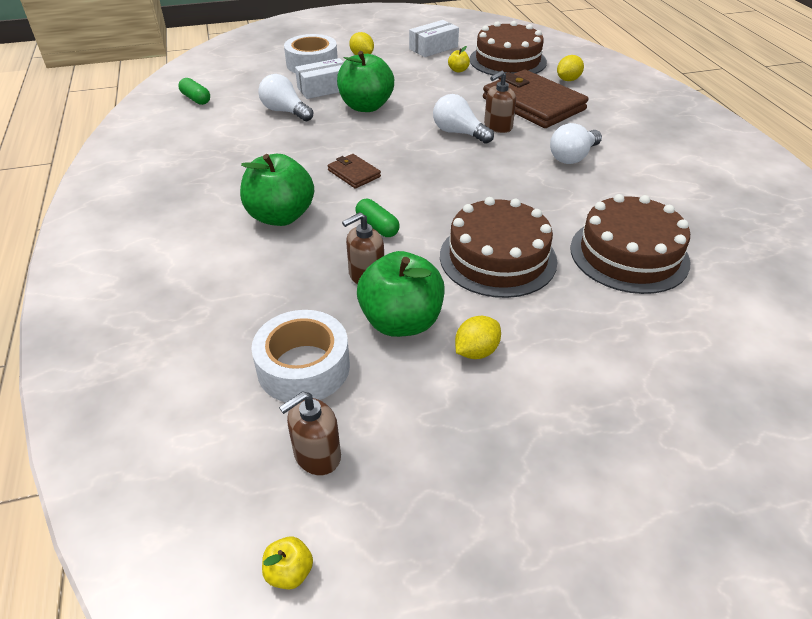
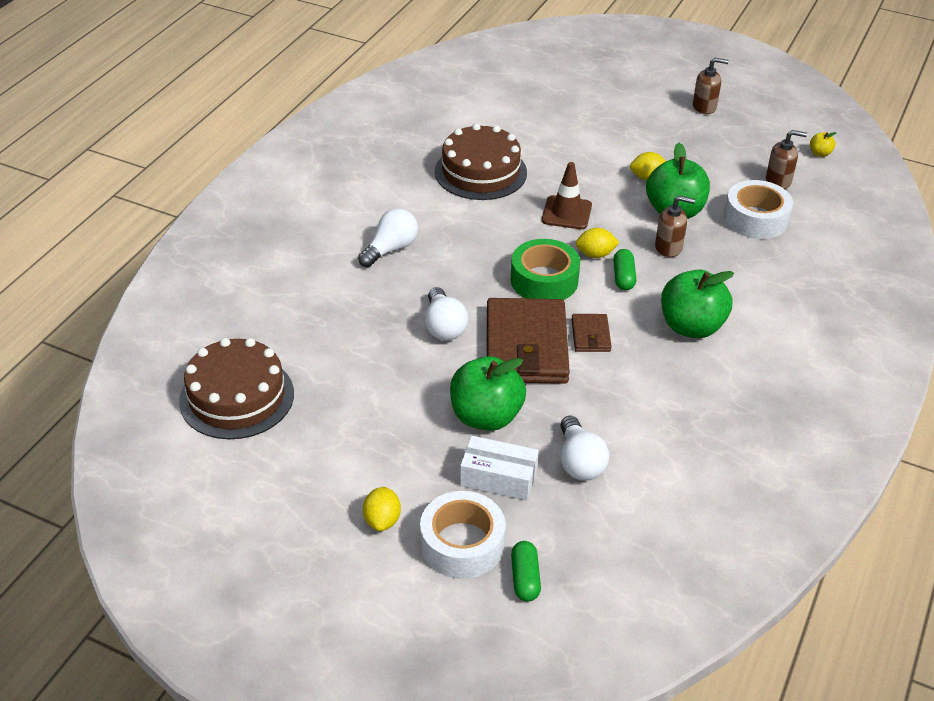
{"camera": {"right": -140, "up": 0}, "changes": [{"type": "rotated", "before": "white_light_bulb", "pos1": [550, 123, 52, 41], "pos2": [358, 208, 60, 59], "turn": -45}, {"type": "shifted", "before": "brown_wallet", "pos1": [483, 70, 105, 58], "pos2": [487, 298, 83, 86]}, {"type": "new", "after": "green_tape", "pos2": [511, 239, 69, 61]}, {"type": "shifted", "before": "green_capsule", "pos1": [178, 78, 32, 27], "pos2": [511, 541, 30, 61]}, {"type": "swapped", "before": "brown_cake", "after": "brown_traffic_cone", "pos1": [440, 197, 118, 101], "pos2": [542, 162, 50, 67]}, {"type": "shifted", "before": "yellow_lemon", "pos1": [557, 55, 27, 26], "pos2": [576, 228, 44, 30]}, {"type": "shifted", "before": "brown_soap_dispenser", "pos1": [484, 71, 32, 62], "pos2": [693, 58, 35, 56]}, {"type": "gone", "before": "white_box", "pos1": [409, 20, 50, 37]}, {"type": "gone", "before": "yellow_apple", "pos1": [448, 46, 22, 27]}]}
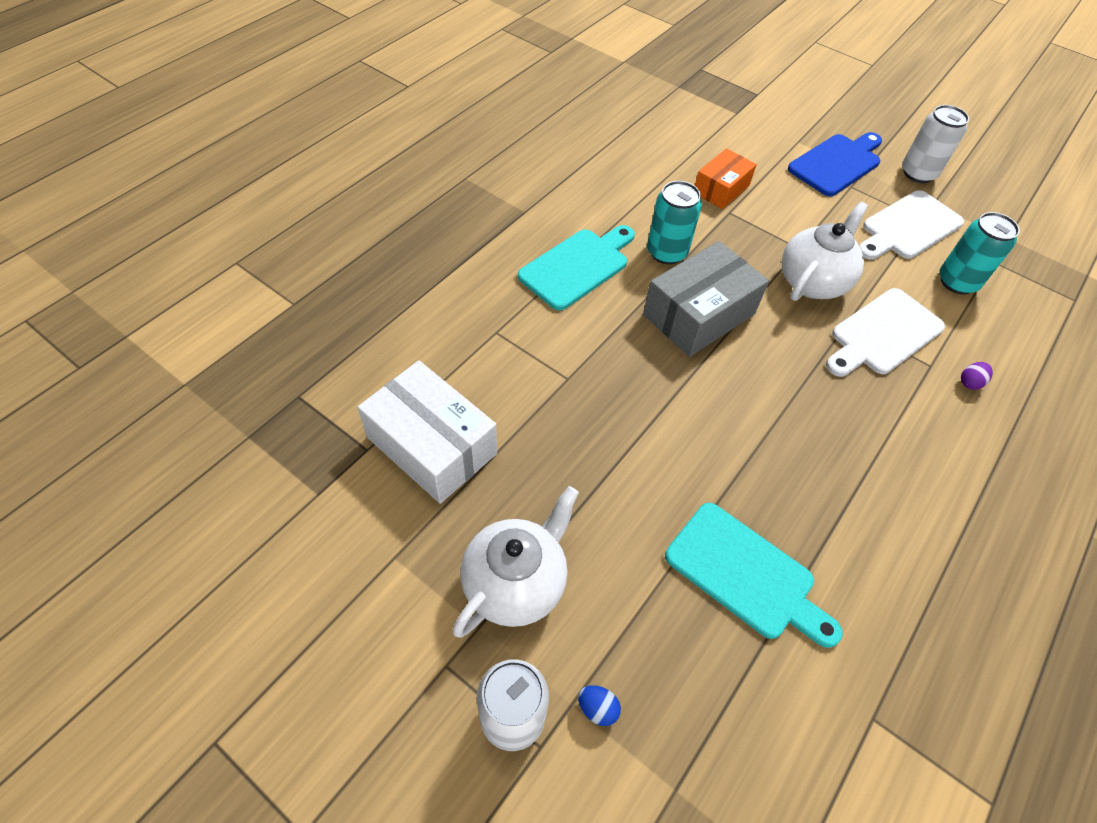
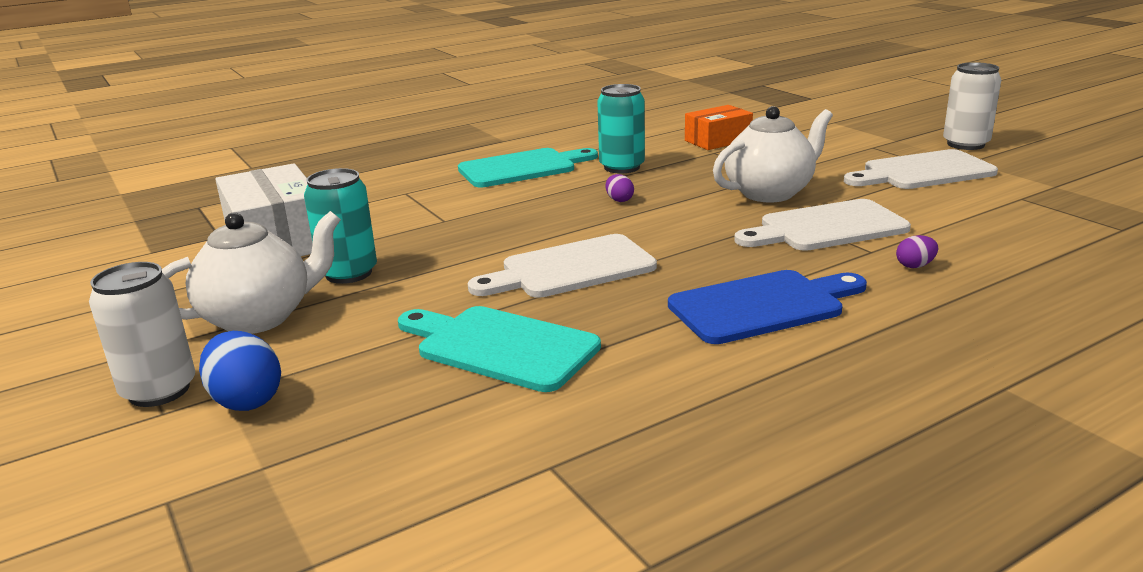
{"camera": {"right": 25, "up": -30}, "changes": [{"type": "scaled", "before": "blue_egg", "pos1": [578, 685, 43, 41], "pos2": [199, 331, 82, 80], "scale": 1.83}, {"type": "shifted", "before": "turquoise_can", "pos1": [940, 212, 80, 83], "pos2": [304, 168, 73, 116]}, {"type": "rotated", "before": "turquoise_cutting_board", "pos1": [665, 503, 178, 145], "pos2": [398, 306, 203, 86], "turn": 150}, {"type": "new", "after": "white_cutting_board", "pos2": [468, 234, 189, 64]}, {"type": "swapped", "before": "grey_box", "after": "purple_egg", "pos1": [643, 241, 126, 116], "pos2": [606, 174, 28, 28]}, {"type": "shifted", "before": "blue_cutting_board", "pos1": [788, 132, 94, 64], "pos2": [668, 270, 199, 74]}]}
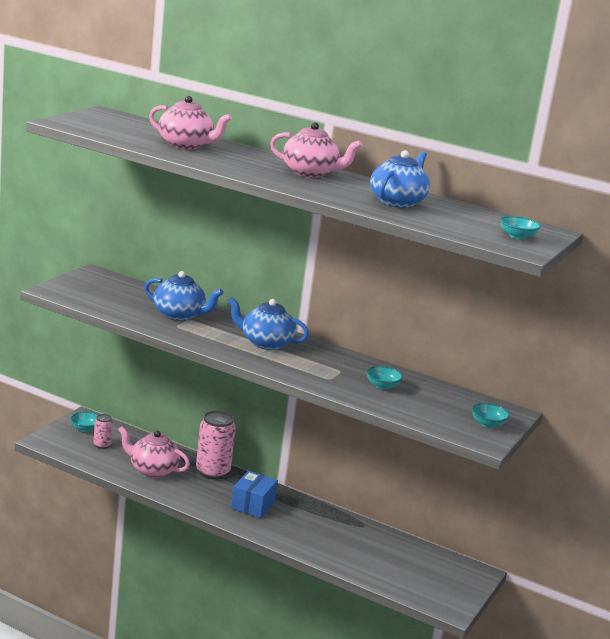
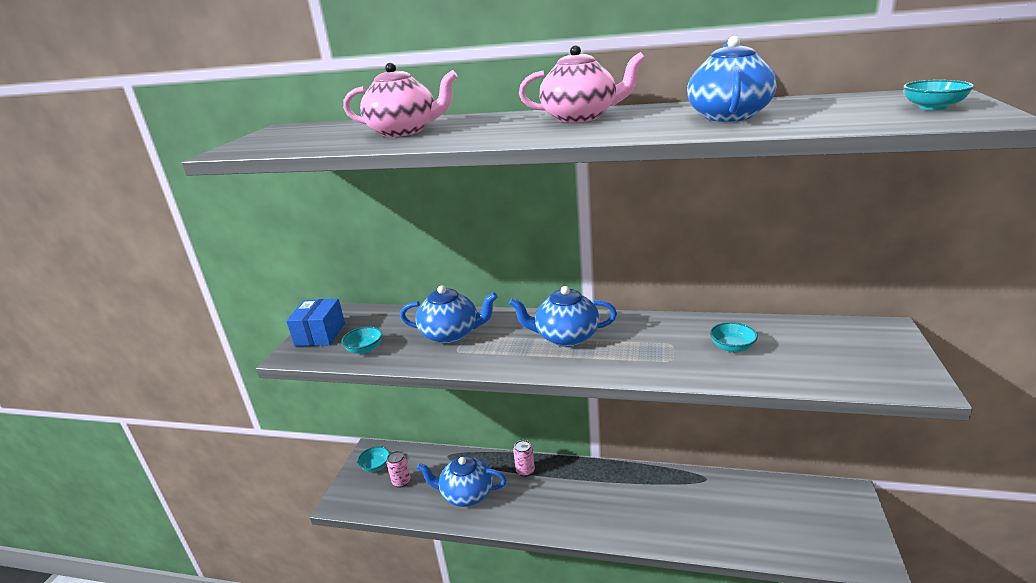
{"camera": {"right": -10, "up": 5}, "changes": [{"type": "shifted", "before": "blue_box", "pos1": [231, 471, 47, 47], "pos2": [286, 299, 59, 47]}, {"type": "shifted", "before": "turquoise_bowl", "pos1": [472, 403, 38, 25], "pos2": [341, 327, 41, 27]}, {"type": "repainted", "before": "pink_teapot", "after": "blue_teapot", "pos1": [118, 426, 72, 52], "pos2": [417, 456, 90, 51]}, {"type": "scaled", "before": "pink_can", "pos1": [196, 410, 40, 70], "pos2": [513, 440, 22, 37], "scale": 0.52}]}
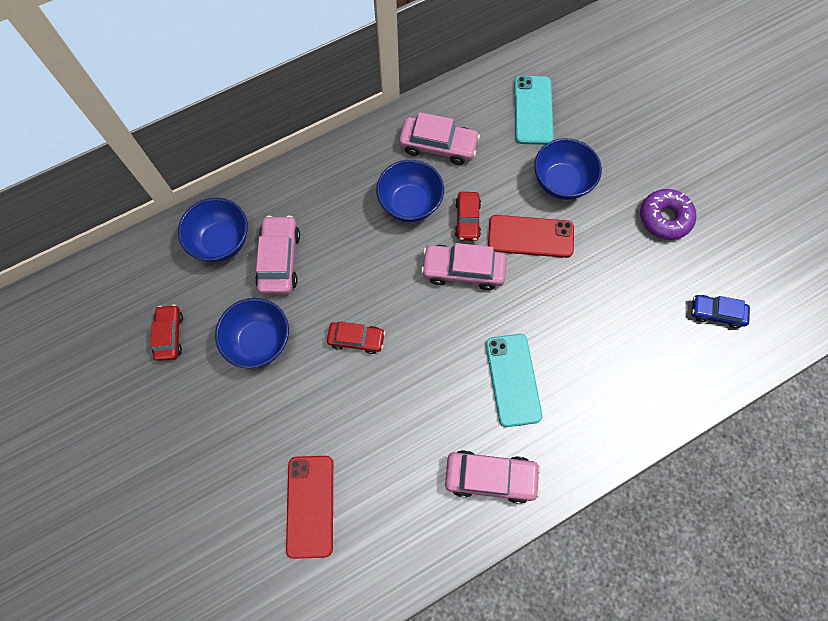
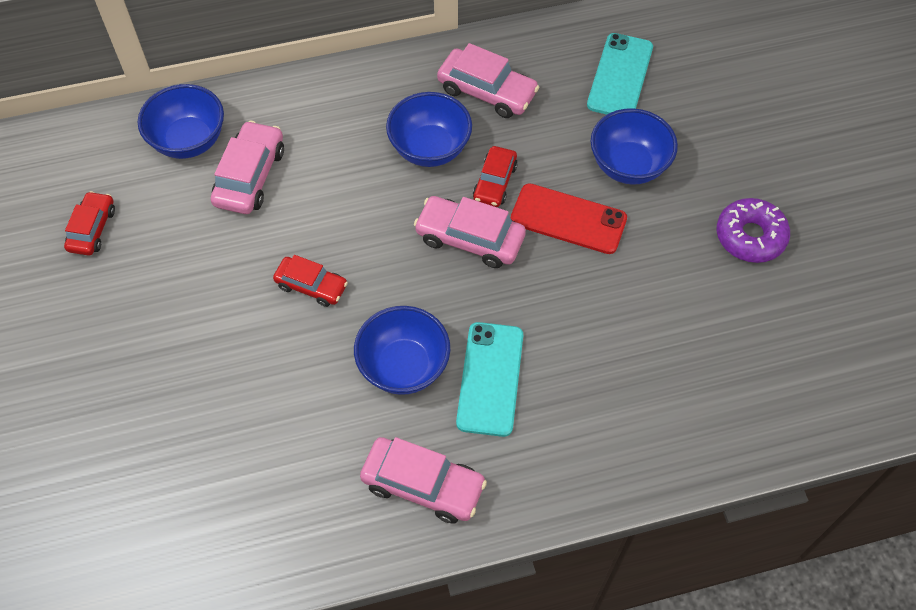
{"camera": {"right": 15, "up": -10}, "changes": [{"type": "shifted", "before": "blue_bowl", "pos1": [215, 298, 74, 71], "pos2": [354, 306, 96, 89]}, {"type": "gone", "before": "red_phone", "pos1": [286, 456, 47, 103]}, {"type": "gone", "before": "blue_car", "pos1": [692, 295, 58, 34]}]}
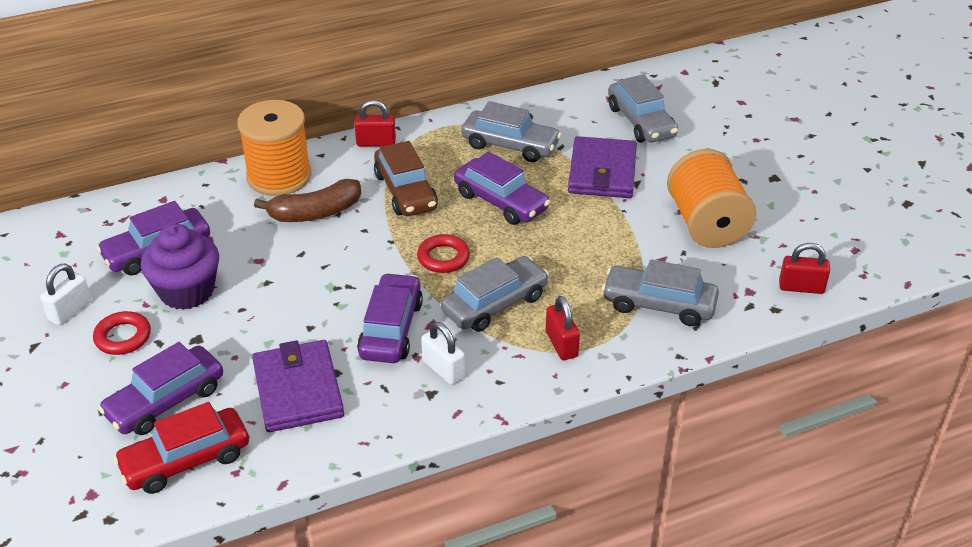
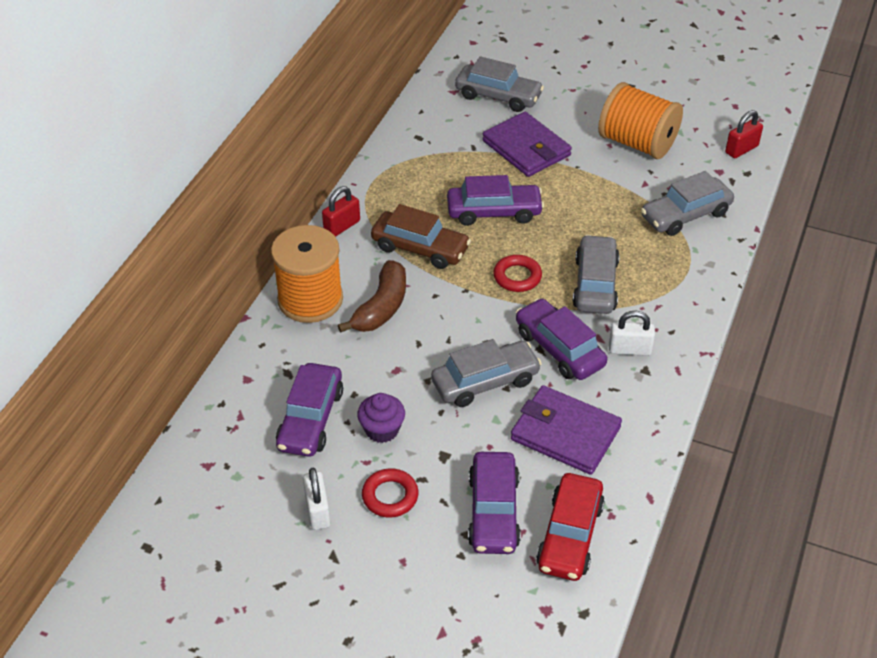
{"camera": {"right": -45, "up": 5}, "changes": [{"type": "scaled", "before": "purple_cupcake", "pos1": [141, 224, 78, 86], "pos2": [357, 393, 48, 50], "scale": 0.62}, {"type": "shifted", "before": "grey_car", "pos1": [462, 101, 99, 61], "pos2": [431, 339, 111, 68]}, {"type": "gone", "before": "red_padlock", "pos1": [546, 296, 34, 64]}]}
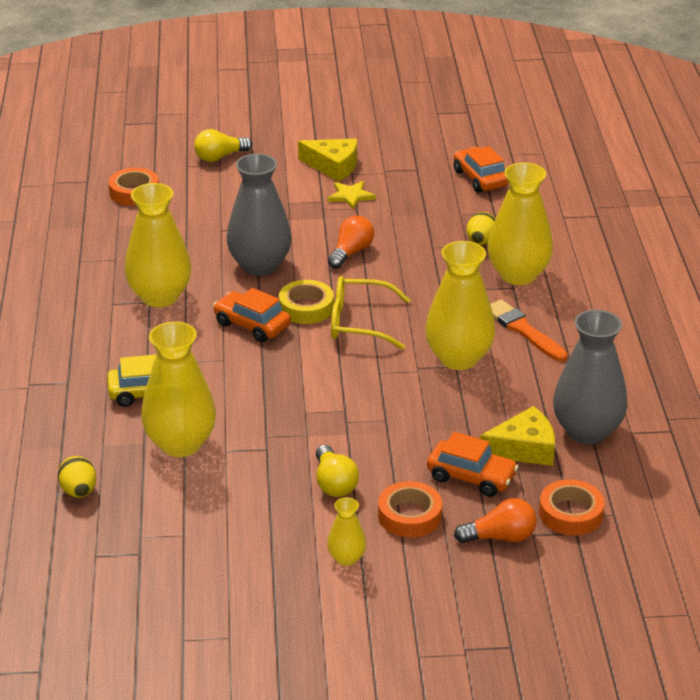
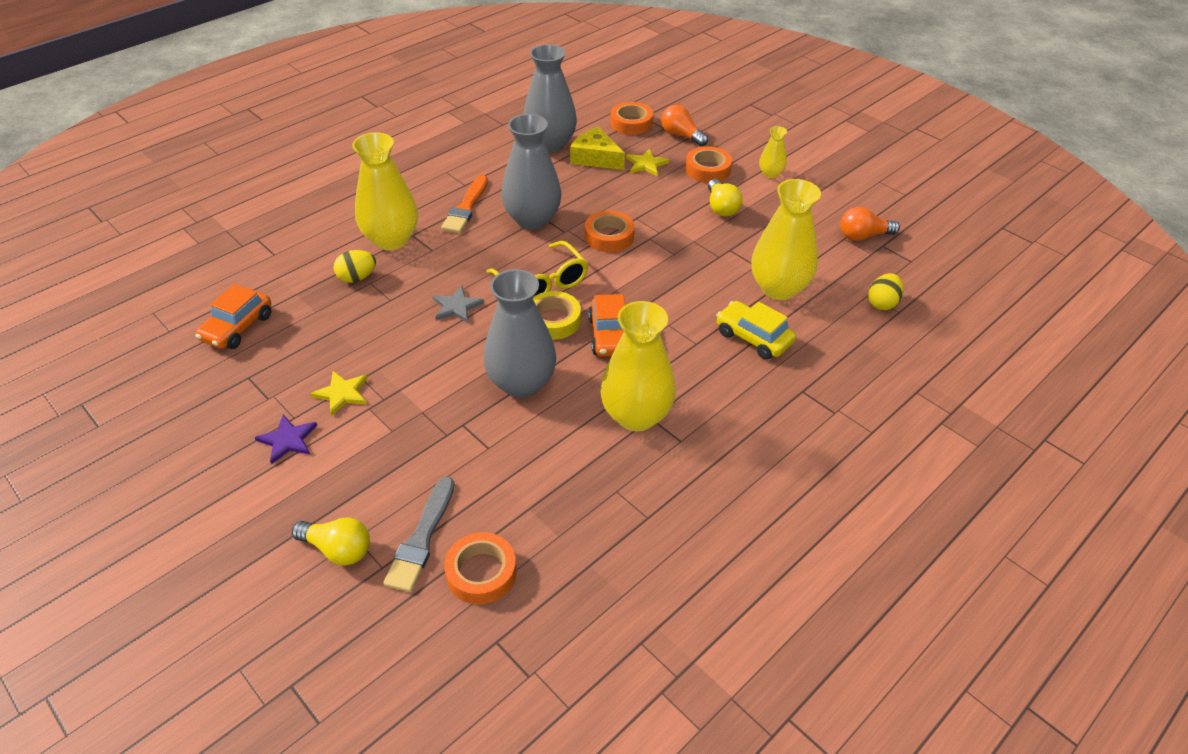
{"camera": {"right": -130, "up": 10}, "changes": [{"type": "swapped", "before": "yellow_cheese", "after": "purple_star", "pos1": [298, 138, 59, 44], "pos2": [255, 414, 62, 51]}, {"type": "new", "after": "grey_brush", "pos2": [383, 476, 72, 116]}, {"type": "new", "after": "grey_star", "pos2": [433, 286, 51, 37]}, {"type": "repainted", "before": "yellow_vase", "after": "grey_vase", "pos1": [425, 241, 70, 129], "pos2": [501, 114, 61, 115]}, {"type": "new", "after": "orange_tape", "pos2": [585, 211, 49, 41]}, {"type": "swapped", "before": "orange_car", "after": "yellow_star", "pos1": [427, 432, 92, 65], "pos2": [626, 149, 43, 27]}, {"type": "rotated", "before": "yellow_light_bulb", "pos1": [316, 445, 43, 52], "pos2": [708, 179, 34, 38], "turn": 135}, {"type": "shifted", "before": "orange_light_bulb", "pos1": [328, 216, 46, 53], "pos2": [841, 207, 59, 34]}]}
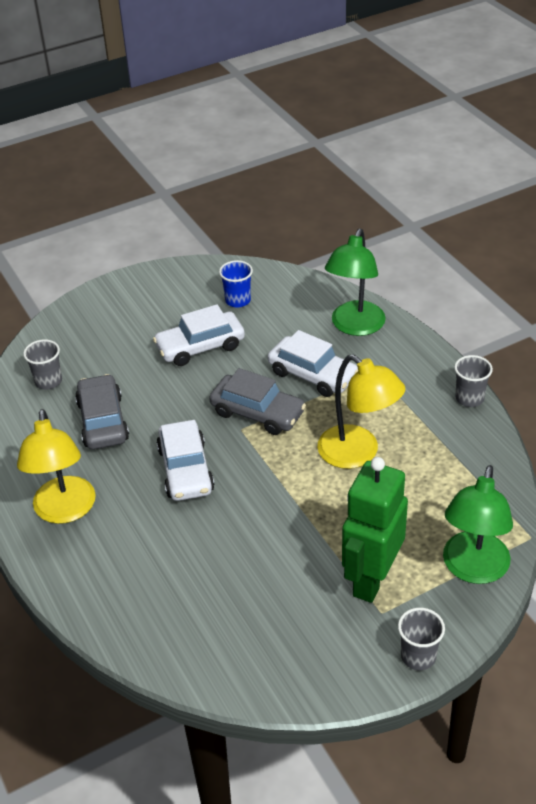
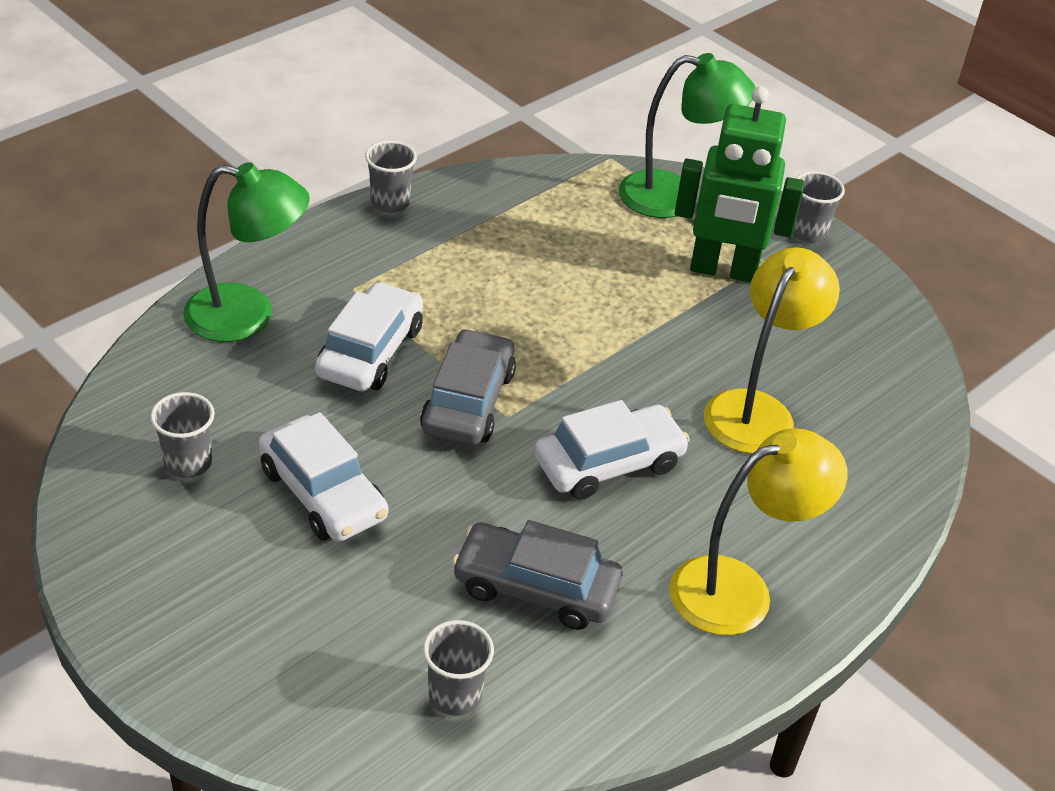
{"camera": {"right": -110, "up": 0}, "changes": [{"type": "repainted", "before": "blue_cup", "after": "grey_cup", "pos1": [219, 260, 34, 48], "pos2": [150, 392, 65, 86]}, {"type": "rotated", "before": "grey_car", "pos1": [75, 374, 54, 75], "pos2": [452, 520, 170, 110], "turn": 45}, {"type": "shifted", "before": "yellow_lamp", "pos1": [317, 354, 89, 115], "pos2": [704, 247, 136, 207]}]}
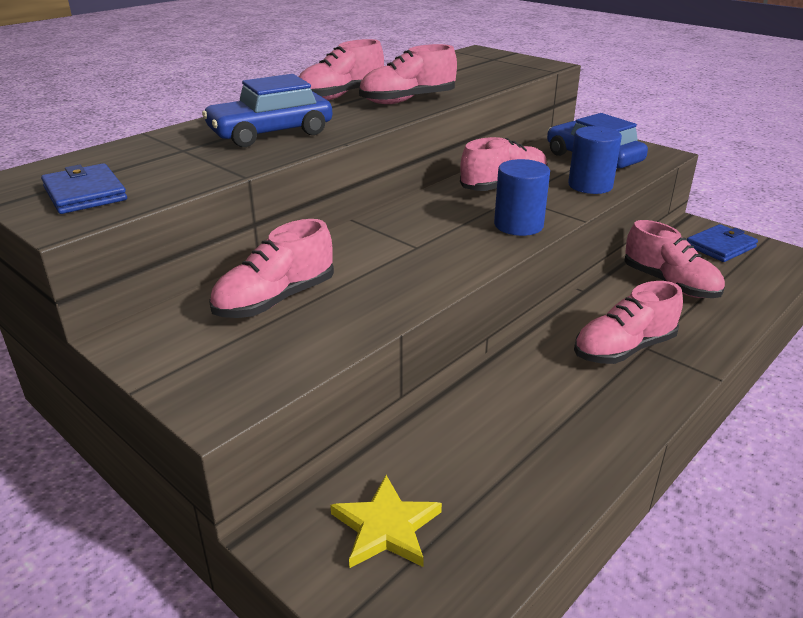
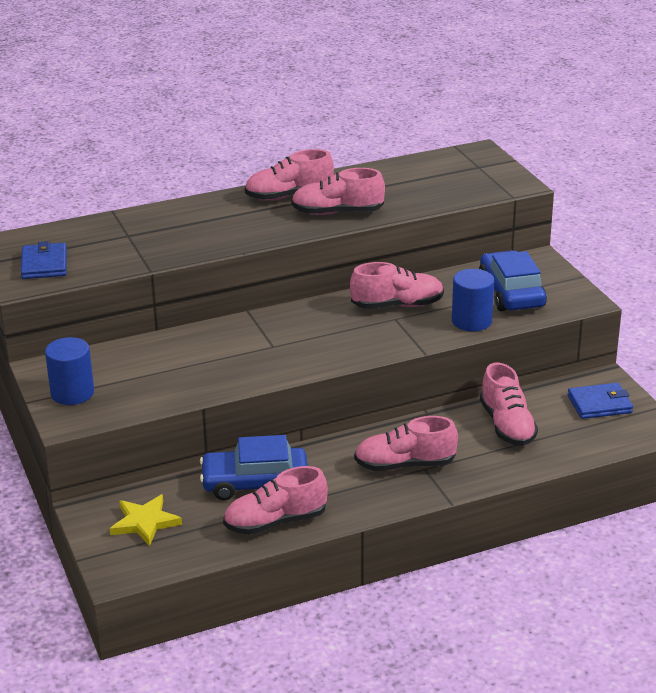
{"camera": {"right": 25, "up": 0}, "changes": [{"type": "shifted", "before": "blue_cylinder", "pos1": [494, 159, 56, 77], "pos2": [45, 337, 49, 68]}, {"type": "shifted", "before": "blue_car", "pos1": [202, 74, 130, 73], "pos2": [200, 435, 108, 65]}, {"type": "shifted", "before": "pink_shoe", "pos1": [209, 219, 125, 99], "pos2": [223, 466, 105, 68]}]}
